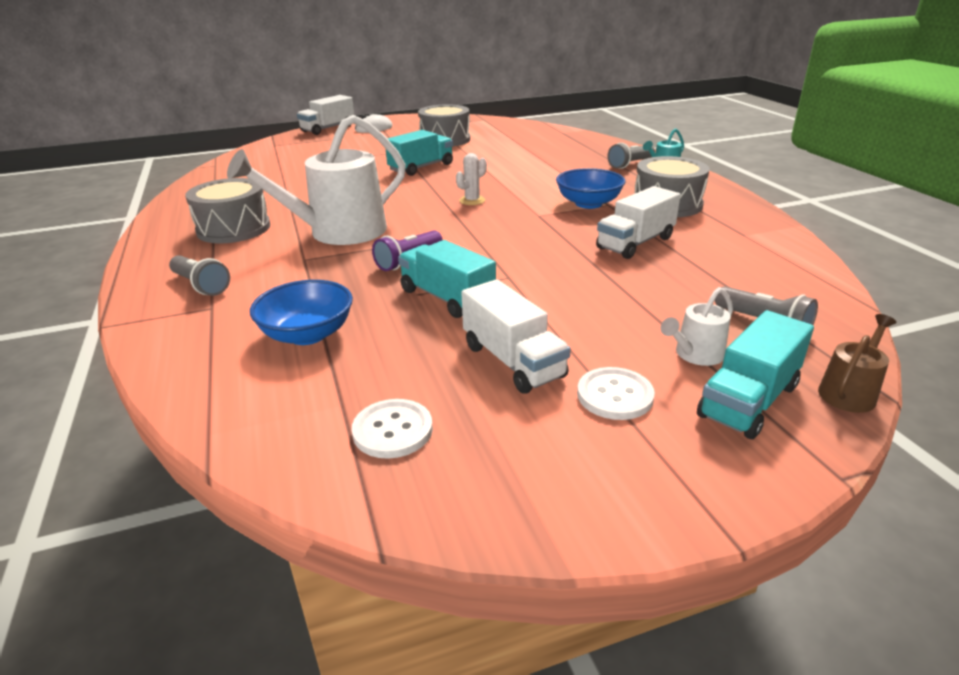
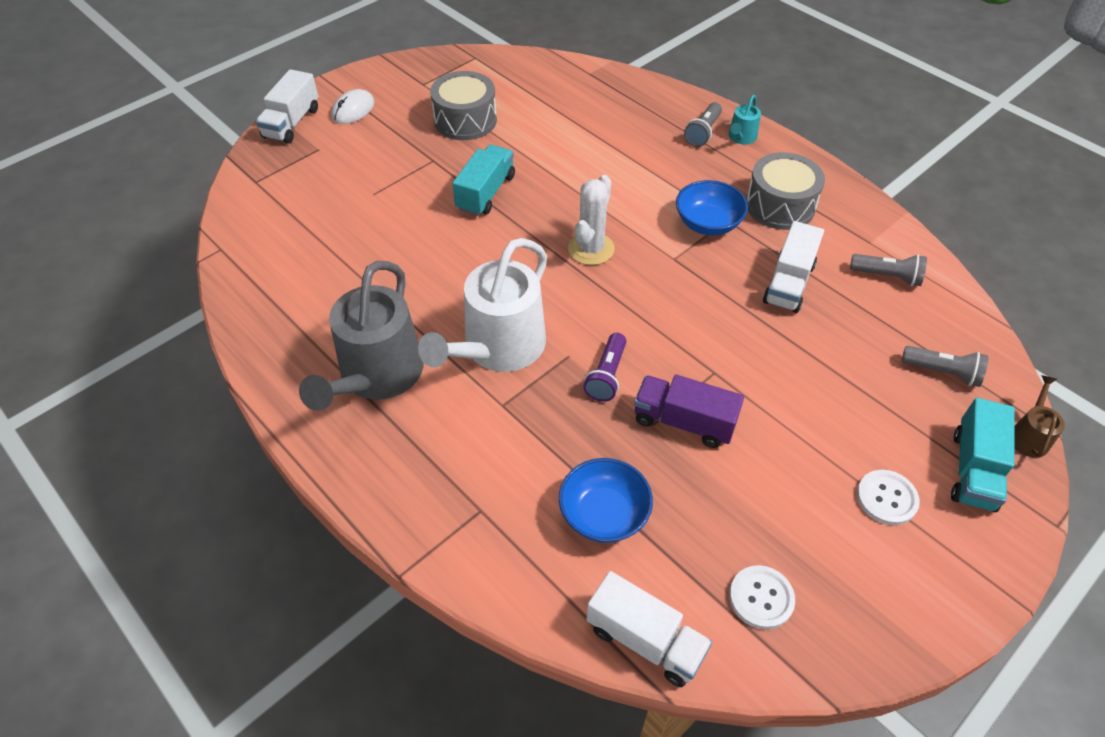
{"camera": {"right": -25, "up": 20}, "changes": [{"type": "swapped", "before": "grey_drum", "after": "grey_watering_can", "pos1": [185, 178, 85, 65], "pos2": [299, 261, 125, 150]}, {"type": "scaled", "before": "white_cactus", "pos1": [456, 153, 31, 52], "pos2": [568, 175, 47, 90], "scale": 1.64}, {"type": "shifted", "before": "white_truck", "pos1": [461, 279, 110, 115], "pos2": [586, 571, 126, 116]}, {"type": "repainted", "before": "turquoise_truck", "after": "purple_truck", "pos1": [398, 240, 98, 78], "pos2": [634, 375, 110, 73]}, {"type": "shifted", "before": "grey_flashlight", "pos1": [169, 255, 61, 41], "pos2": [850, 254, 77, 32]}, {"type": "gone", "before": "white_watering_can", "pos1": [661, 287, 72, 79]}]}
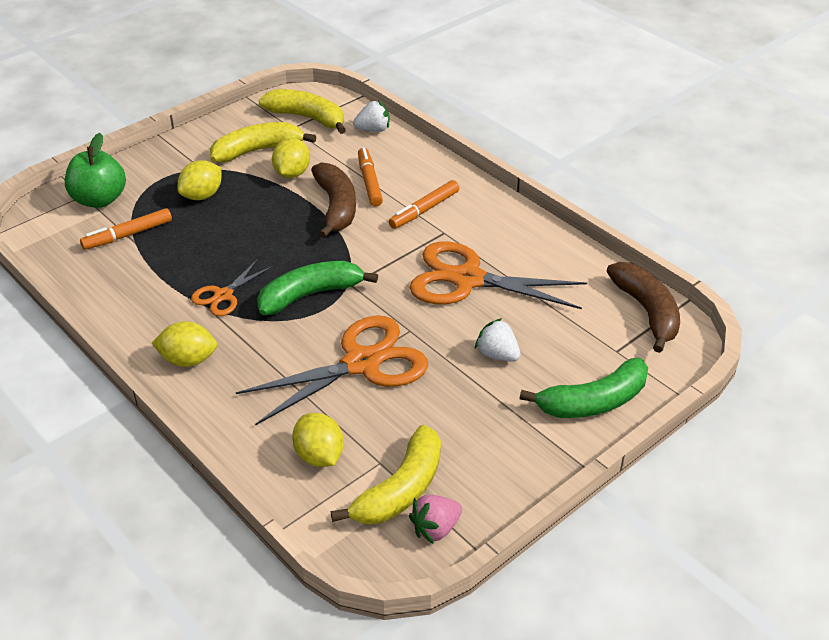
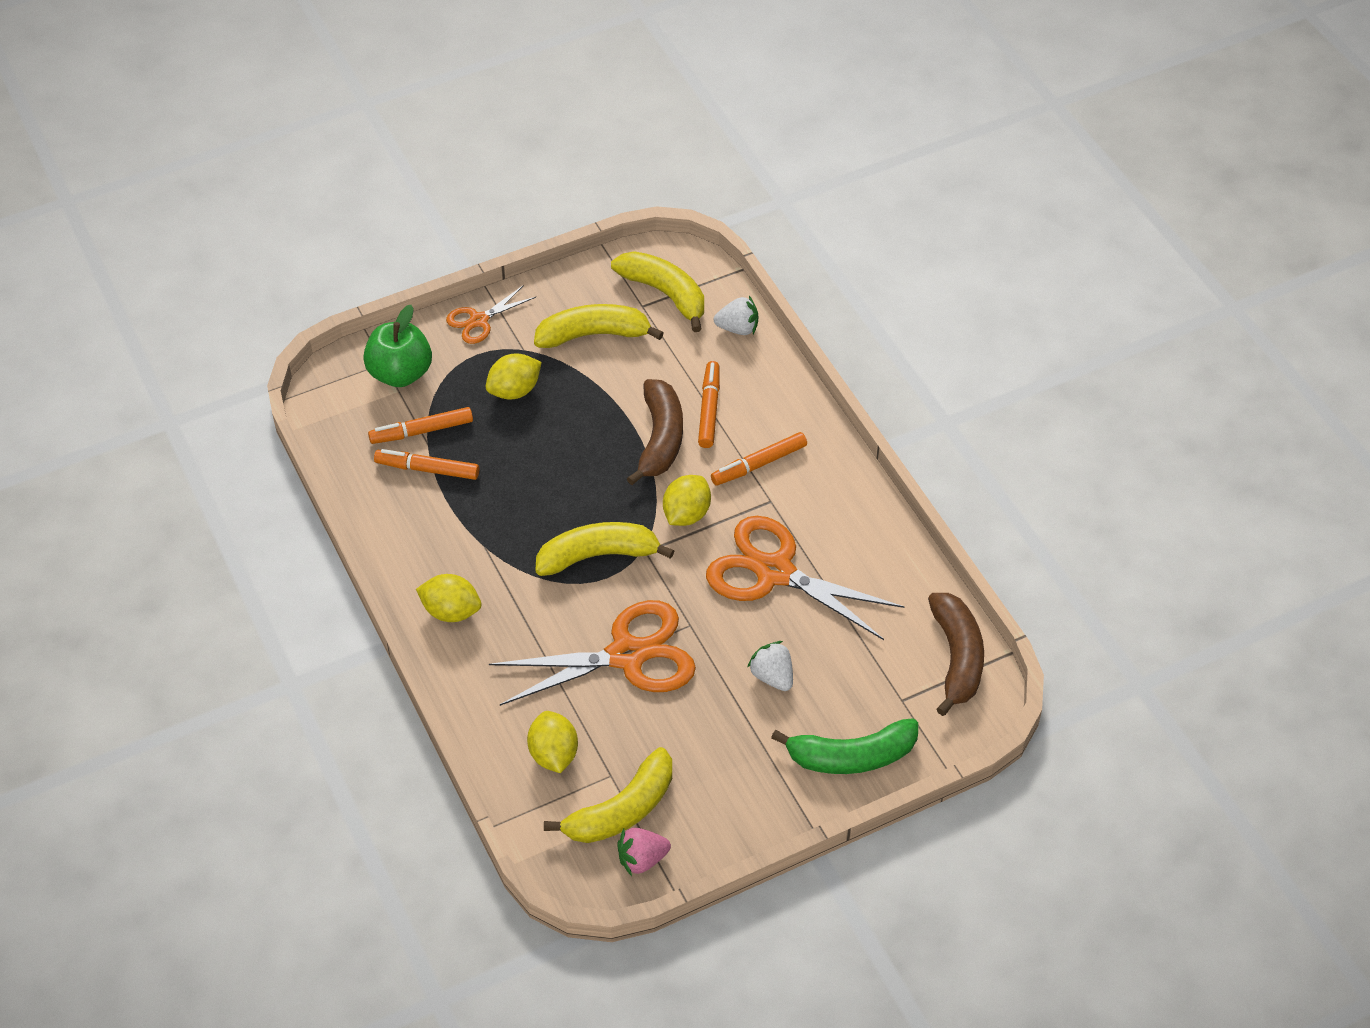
{"camera": {"right": 15, "up": 10}, "changes": [{"type": "new", "after": "orange_marker", "pos2": [374, 449, 106, 31]}, {"type": "shifted", "before": "orange_scissors", "pos1": [191, 259, 82, 57], "pos2": [446, 285, 90, 59]}, {"type": "repainted", "before": "green_banana", "after": "yellow_banana", "pos1": [257, 261, 121, 54], "pos2": [536, 522, 138, 54]}, {"type": "shifted", "before": "yellow_lemon", "pos1": [272, 138, 38, 40], "pos2": [663, 475, 48, 51]}]}
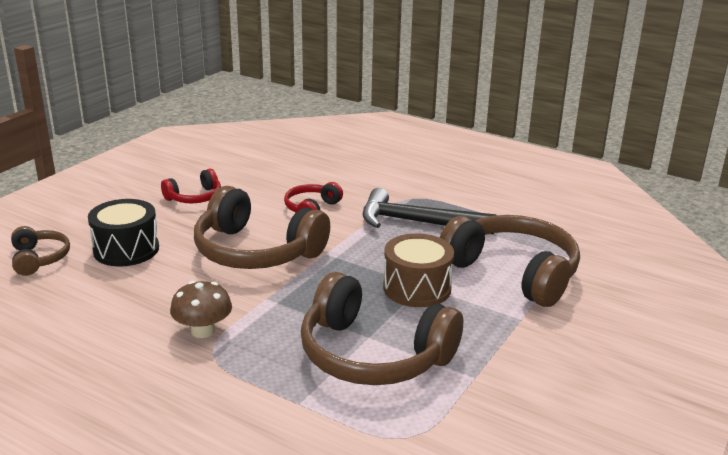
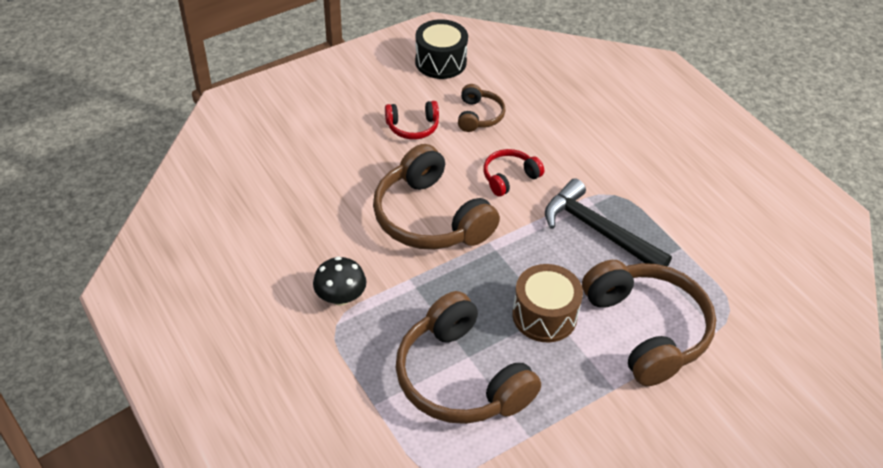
{"camera": {"right": 25, "up": 20}, "changes": [{"type": "repainted", "before": "brown_mushroom", "after": "black_mushroom", "pos1": [170, 281, 62, 57], "pos2": [313, 256, 53, 50]}, {"type": "shifted", "before": "black_drum", "pos1": [88, 199, 71, 68], "pos2": [415, 19, 53, 60]}, {"type": "shifted", "before": "brown_headphones", "pos1": [11, 226, 59, 50], "pos2": [458, 84, 48, 48]}]}
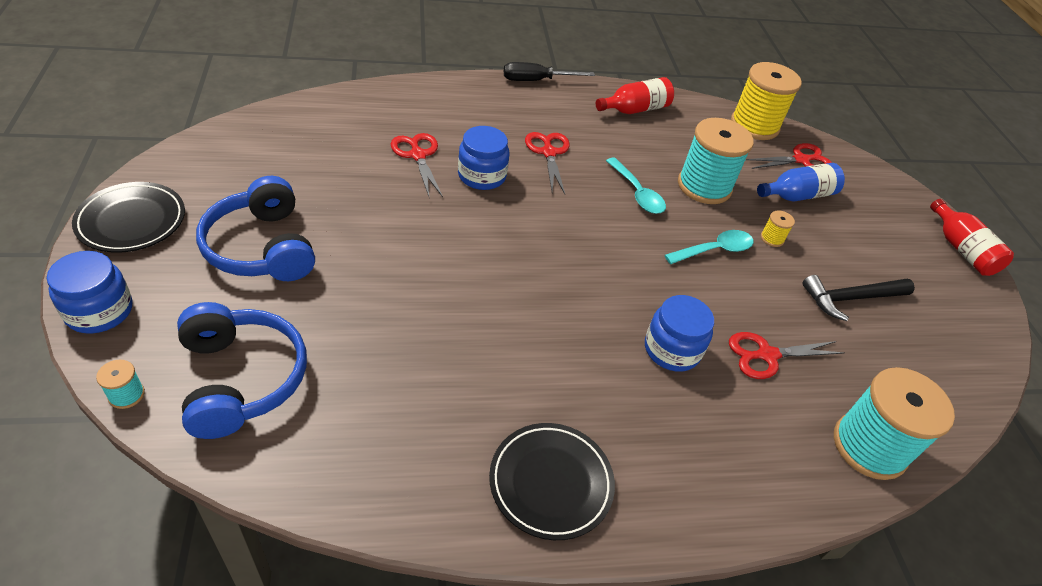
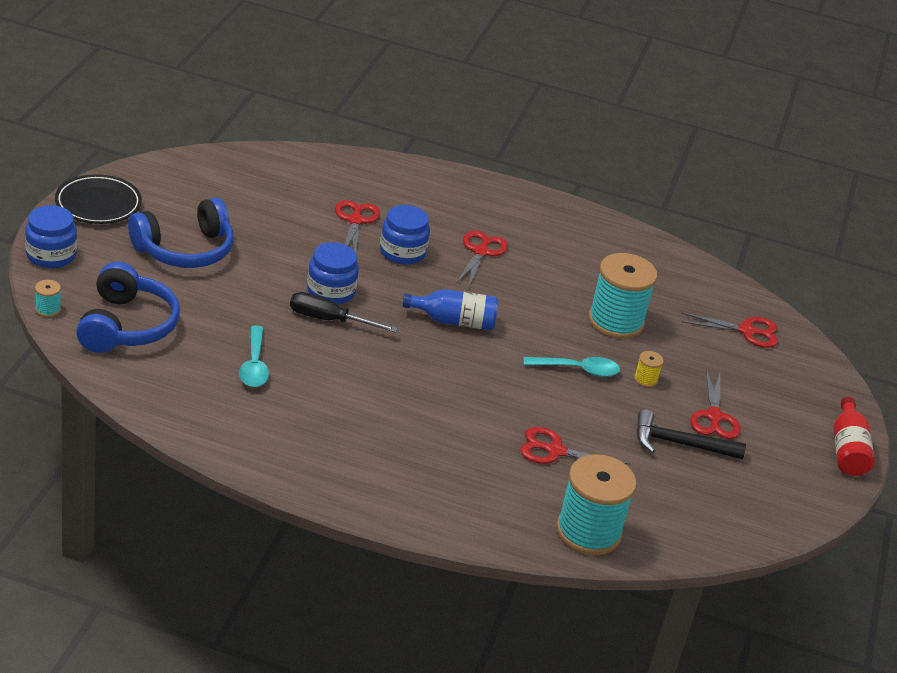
{"camera": {"right": 25, "up": -10}, "changes": [{"type": "rotated", "before": "blue_headphones", "pos1": [196, 176, 119, 105], "pos2": [128, 198, 106, 70], "turn": -120}, {"type": "shifted", "before": "turquoise_spoon", "pos1": [606, 158, 60, 56], "pos2": [239, 325, 30, 62]}, {"type": "shifted", "before": "black_screwdriver", "pos1": [504, 62, 91, 19], "pos2": [290, 292, 108, 41]}, {"type": "shifted", "before": "blue_jar", "pos1": [645, 295, 69, 77], "pos2": [307, 242, 52, 62]}, {"type": "shifted", "before": "blue_bottle", "pos1": [757, 163, 88, 38], "pos2": [403, 289, 95, 41]}, {"type": "new", "after": "red_scissors", "pos2": [690, 370, 50, 69]}, {"type": "gone", "before": "black_plate", "pos1": [489, 423, 126, 117]}, {"type": "gone", "before": "red_bottle", "pos1": [596, 77, 78, 37]}, {"type": "gone", "before": "yellow_spool", "pos1": [731, 62, 71, 78]}]}
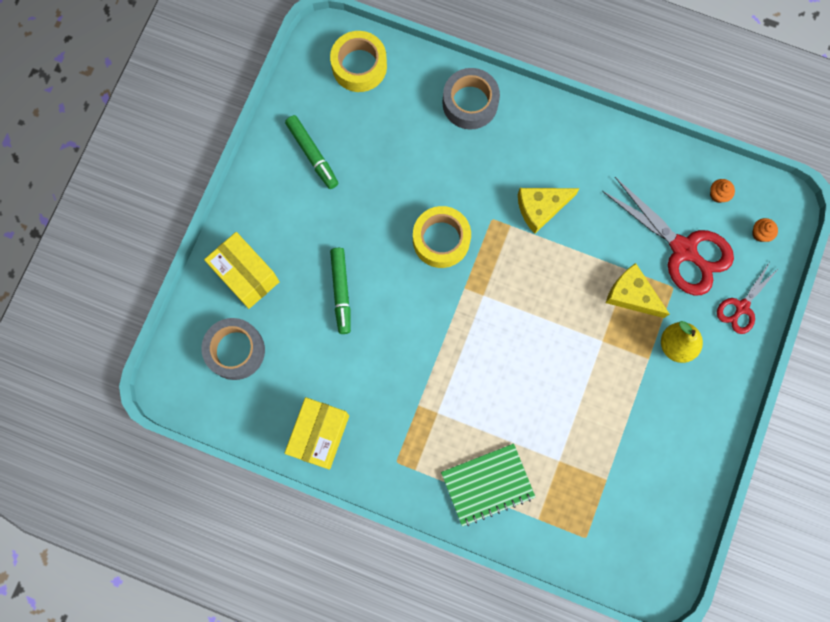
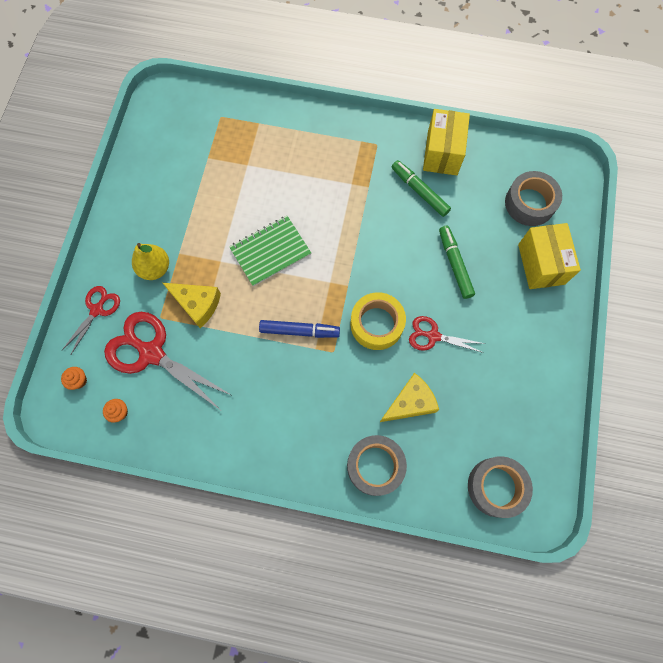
{"camera": {"right": 170, "up": -5}, "changes": [{"type": "shifted", "before": "green_notebook", "pos1": [441, 443, 94, 83], "pos2": [229, 216, 82, 71]}, {"type": "new", "after": "blue_marker", "pos2": [259, 320, 81, 18]}, {"type": "shifted", "before": "yellow_cheese", "pos1": [518, 188, 62, 46], "pos2": [380, 373, 59, 49]}, {"type": "shifted", "before": "green_marker", "pos1": [285, 115, 53, 74], "pos2": [392, 160, 59, 57]}, {"type": "new", "after": "red_scissors", "pos2": [409, 316, 77, 37]}, {"type": "repainted", "before": "yellow_tape", "after": "grey_tape", "pos1": [330, 31, 57, 61], "pos2": [468, 456, 65, 62]}, {"type": "rotated", "before": "yellow_box", "pos1": [204, 232, 76, 77], "pos2": [518, 223, 63, 66], "turn": 45}]}
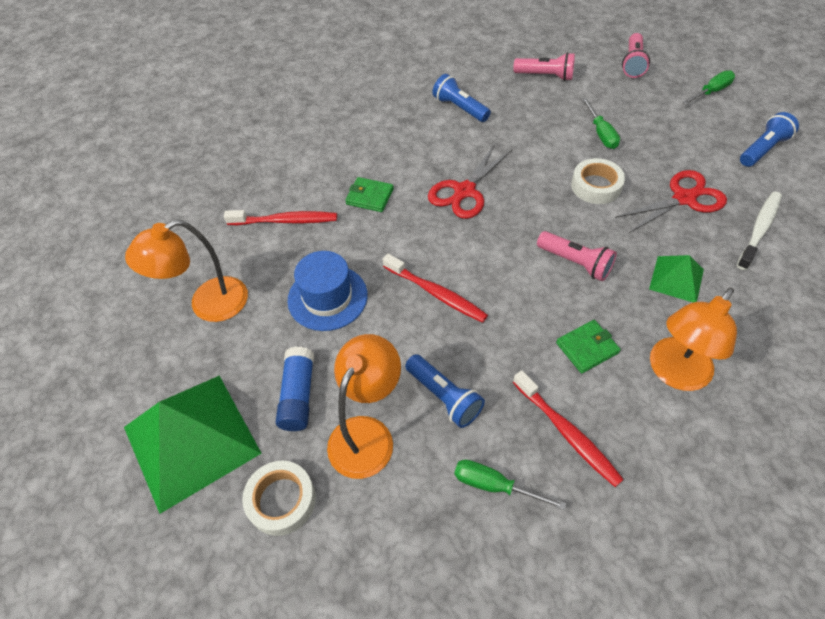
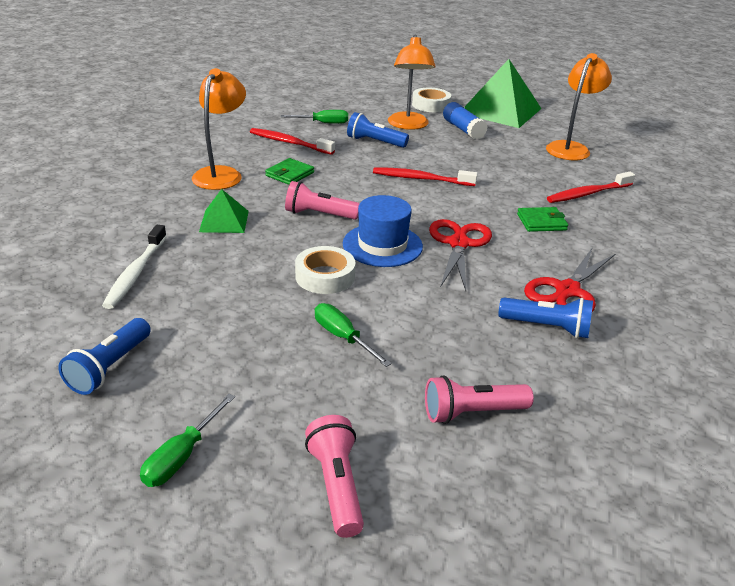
{"camera": {"right": 150, "up": -20}, "changes": [{"type": "shifted", "before": "blue_hat", "pos1": [287, 251, 81, 80], "pos2": [343, 195, 80, 72]}, {"type": "shifted", "before": "red_scissors", "pos1": [615, 170, 112, 63], "pos2": [524, 248, 91, 64]}]}
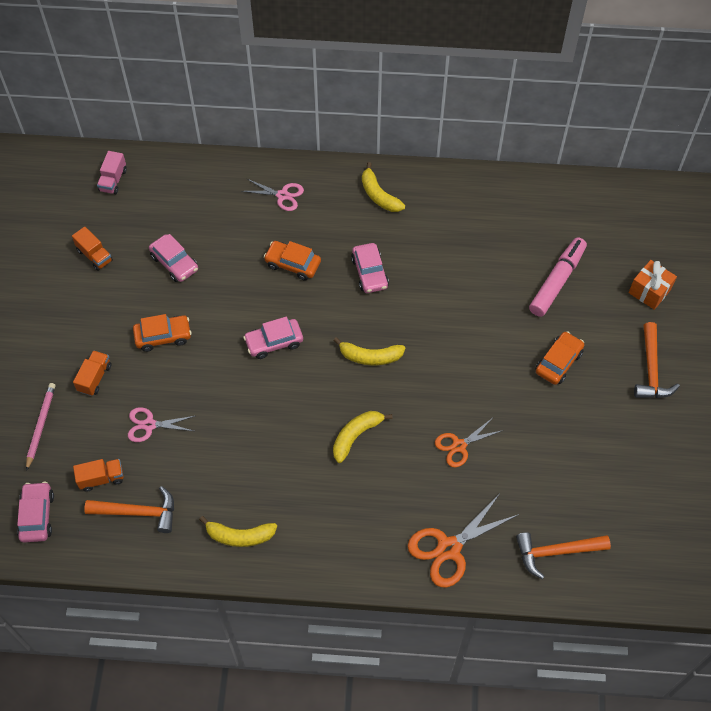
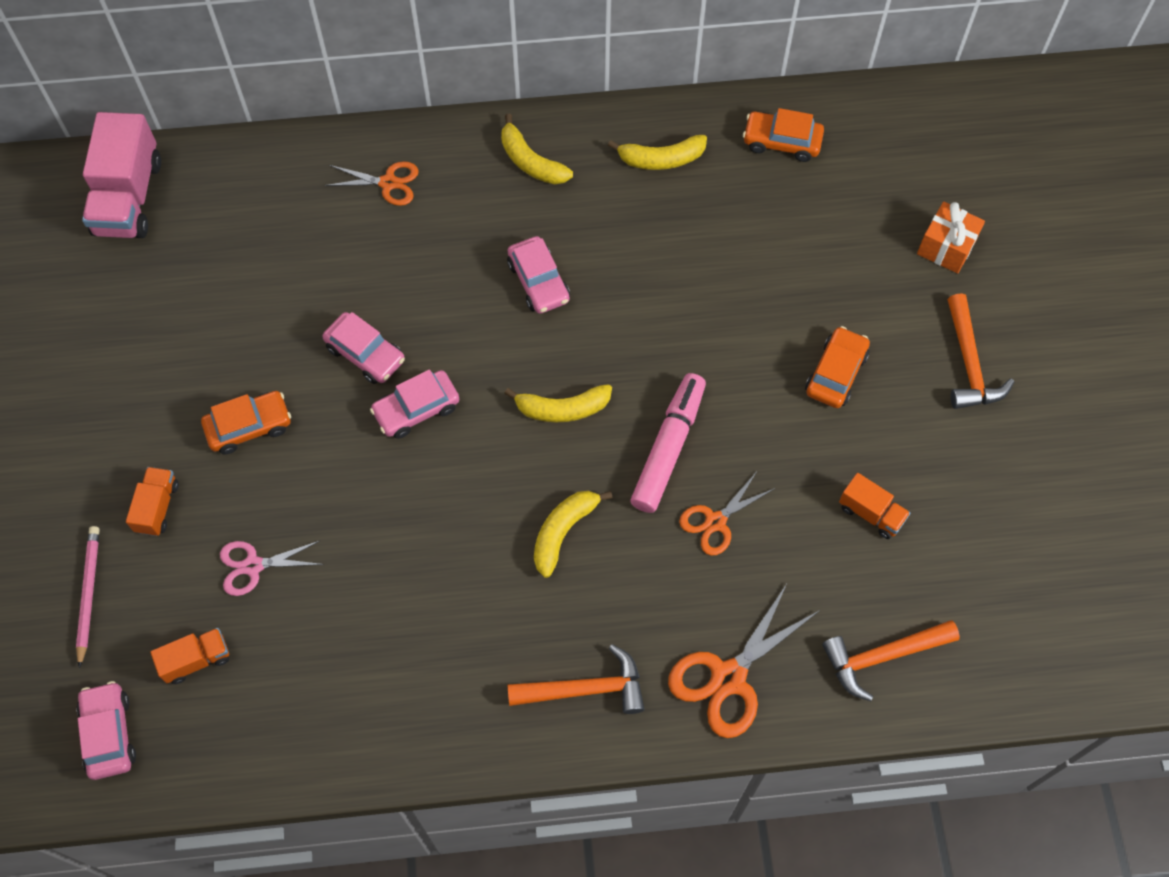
{"camera": {"right": -10, "up": 5}, "changes": [{"type": "scaled", "before": "pink_truck", "pos1": [97, 151, 30, 43], "pos2": [82, 112, 79, 126], "scale": 1.92}, {"type": "shifted", "before": "pink_car", "pos1": [149, 234, 49, 48], "pos2": [322, 312, 83, 72]}, {"type": "repainted", "before": "pink_scissors", "after": "orange_scissors", "pos1": [242, 179, 62, 32], "pos2": [325, 161, 94, 45]}, {"type": "shifted", "before": "orange_hammer", "pos1": [84, 486, 90, 47], "pos2": [507, 644, 138, 70]}, {"type": "shifted", "before": "yellow_banana", "pos1": [199, 516, 78, 31], "pos2": [608, 135, 99, 35]}, {"type": "shifted", "before": "pink_marker", "pos1": [529, 237, 58, 80], "pos2": [630, 373, 76, 140]}, {"type": "shifted", "before": "orange_car", "pos1": [264, 241, 57, 39], "pos2": [743, 108, 81, 54]}, {"type": "shifted", "before": "orange_truck", "pos1": [72, 227, 41, 44], "pos2": [839, 473, 71, 66]}]}
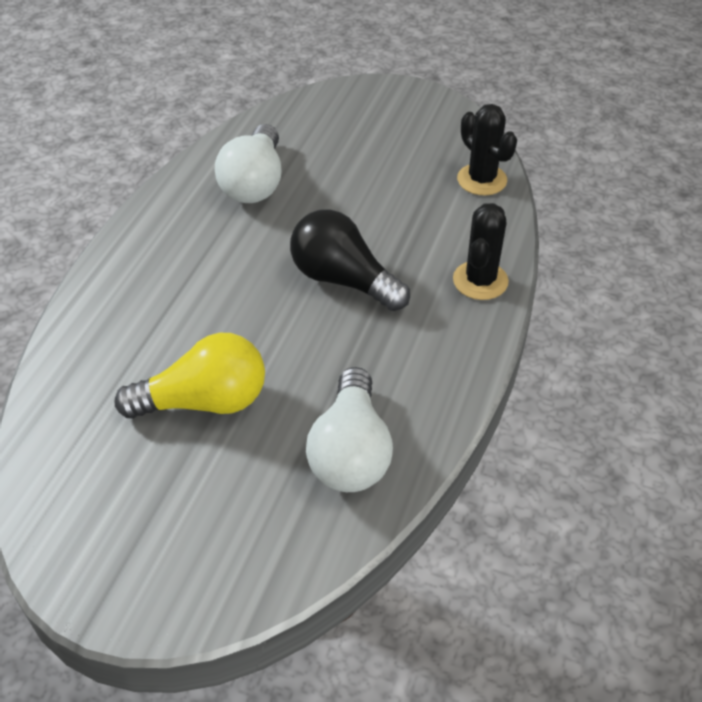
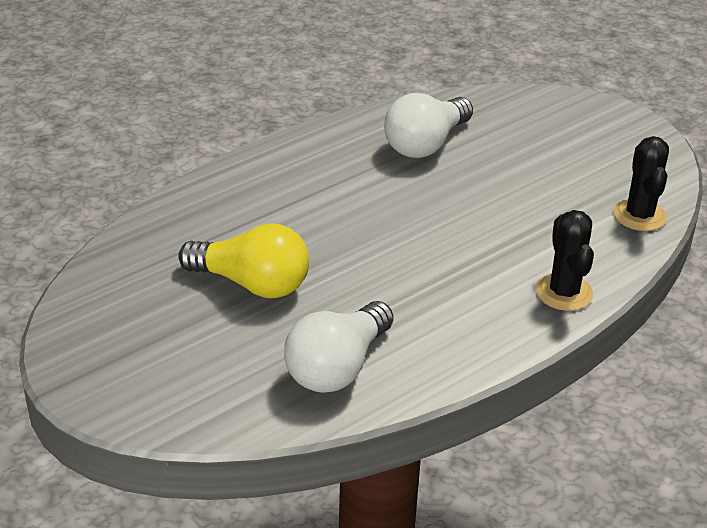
{"camera": {"right": 30, "up": -10}, "changes": [{"type": "rotated", "before": "black_cactus", "pos1": [453, 203, 56, 97], "pos2": [536, 210, 58, 101], "turn": -60}, {"type": "gone", "before": "black_light_bulb", "pos1": [290, 209, 120, 102]}]}
